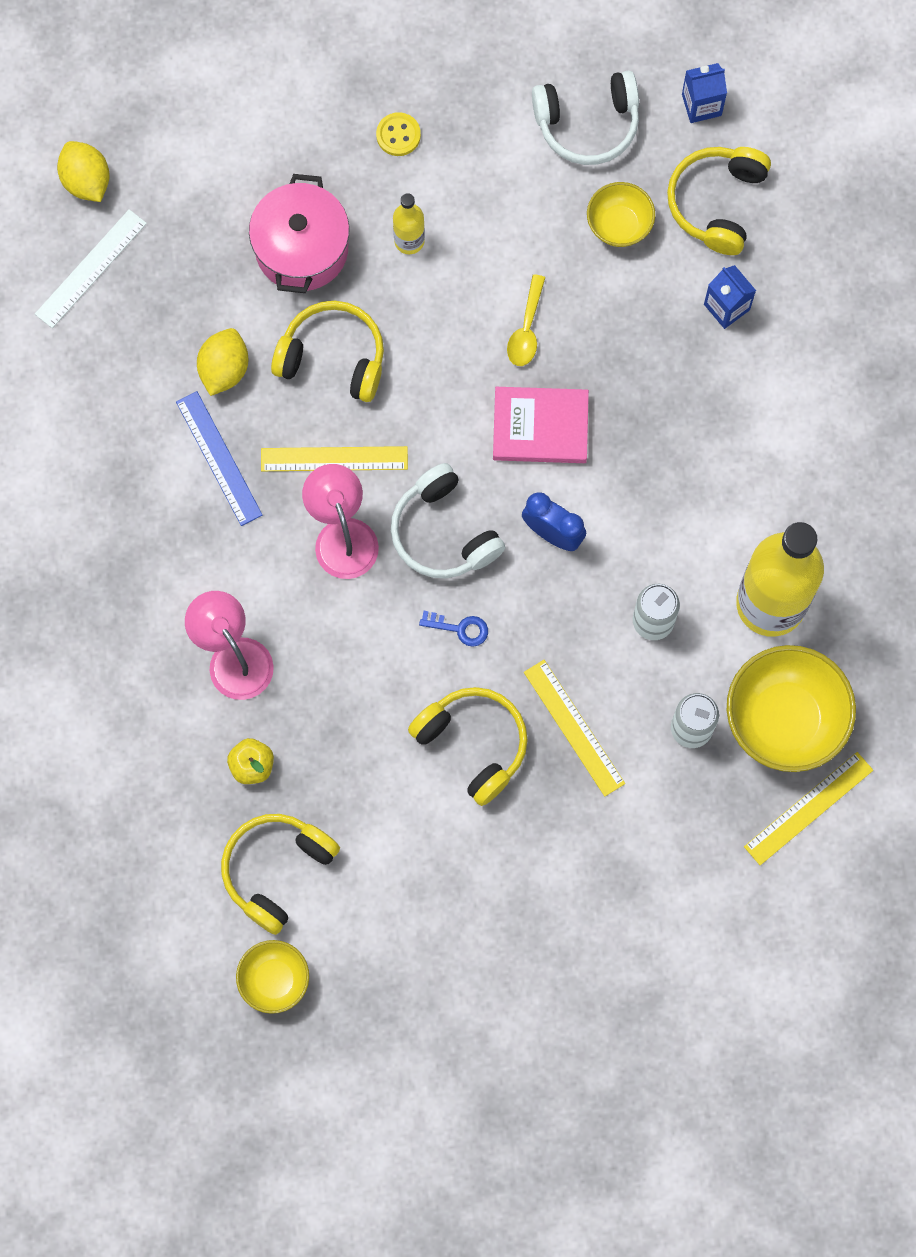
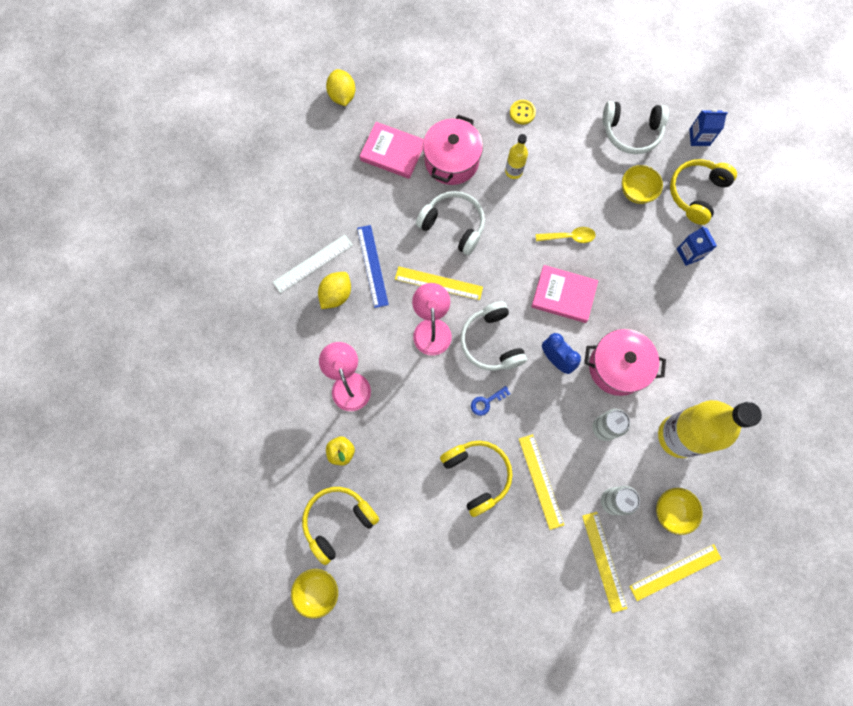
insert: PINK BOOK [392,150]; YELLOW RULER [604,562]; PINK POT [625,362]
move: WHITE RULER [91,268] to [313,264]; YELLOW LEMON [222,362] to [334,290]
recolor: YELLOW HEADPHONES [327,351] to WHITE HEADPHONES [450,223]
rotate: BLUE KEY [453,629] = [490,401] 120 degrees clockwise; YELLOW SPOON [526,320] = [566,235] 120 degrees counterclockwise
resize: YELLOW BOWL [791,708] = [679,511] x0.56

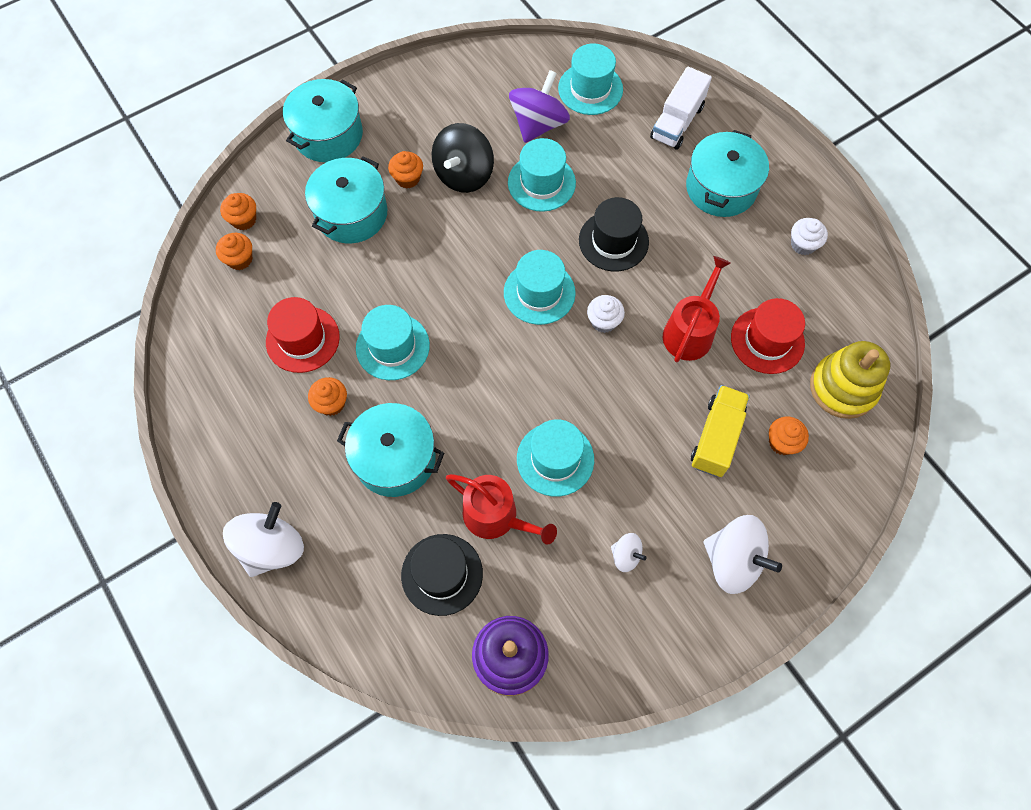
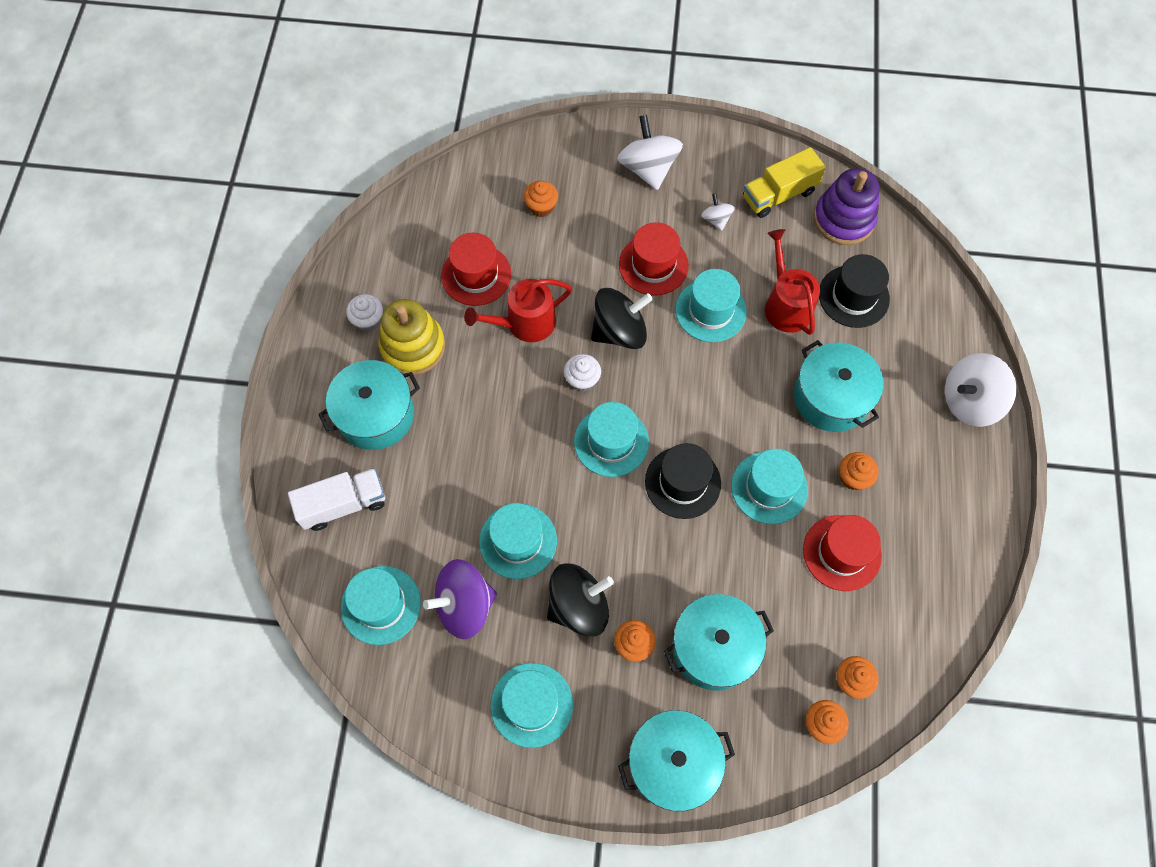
insert: TURQUOISE HAT [531,705]; BLACK SPINNING TOP [622,318]; RED HAT [654,259]
move: BLACK HAT [614,234] to [683,481]; YELLOW TRUCK [720,431] to [784,182]; YELLOW STACKING TOY [850,380] to [412,337]

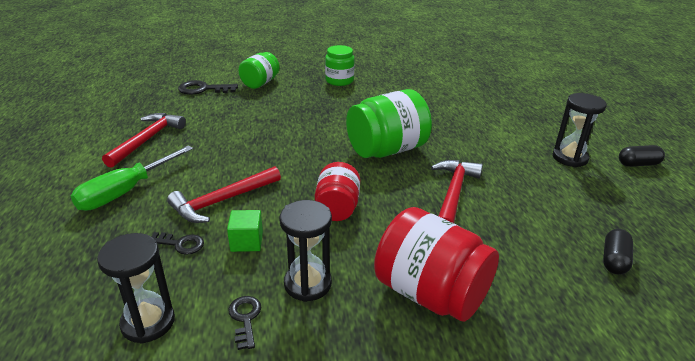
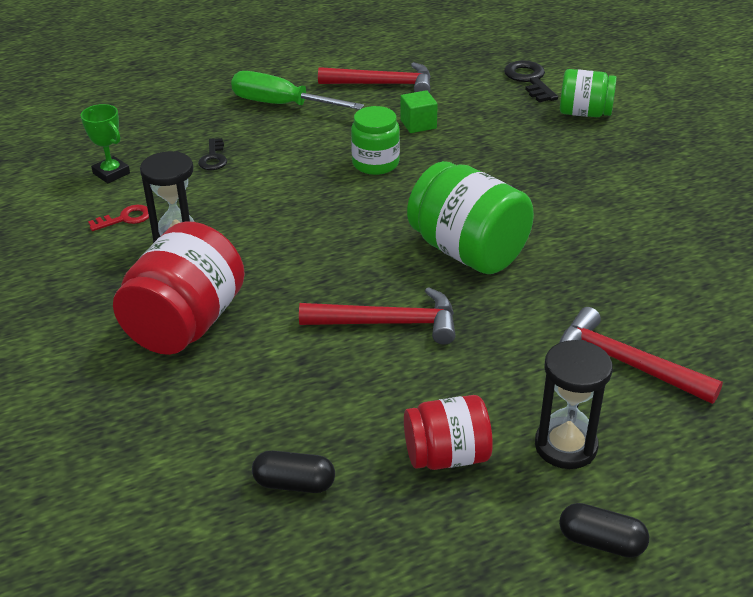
move: RED HAMMER [224,194] to [641,355]; GREEN CUBE [245,231] to [419,111]; RED JAR [337,191] to [448,432]; GREEN JAR [340,65] to [375,140]
replace: BLACK HOURGLASS [136,288] to GREEN TROPHY [105,144]
recolor: BLACK KEY [245,323] to RED KEY [118,218]
rotate: BLACK CAPSULE [642,156] = [604,530] 45 degrees counterclockwise

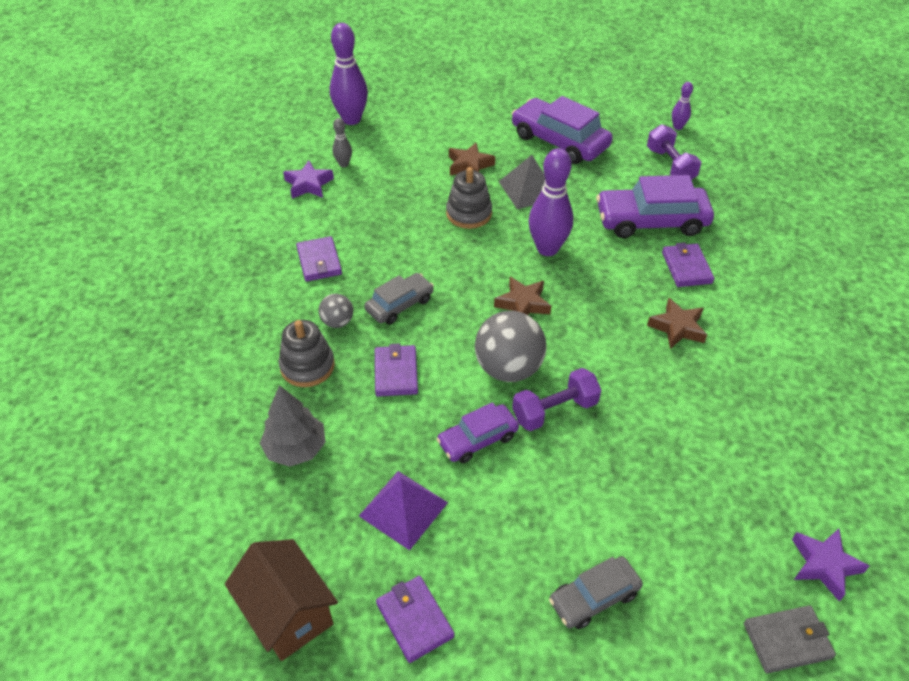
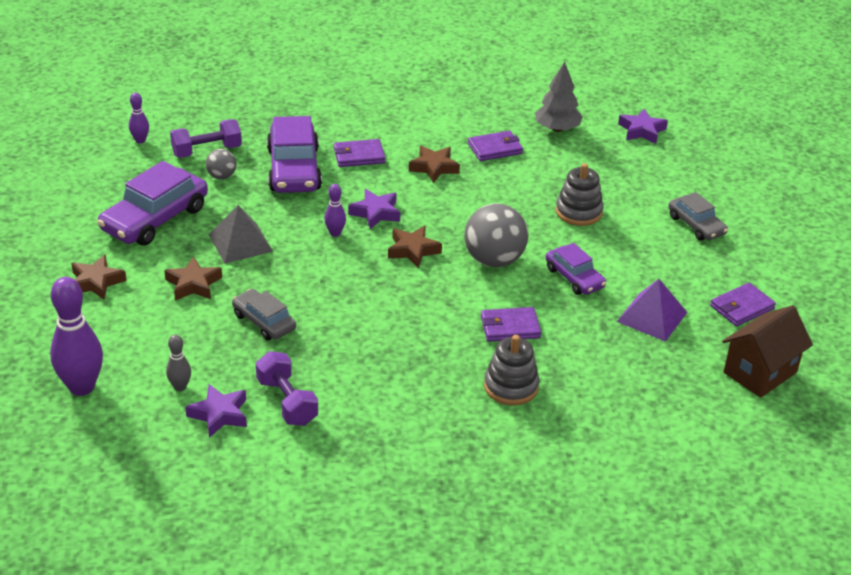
delete: GREY WALLET [790,639]
insert: BROWN STAR [99,277]; PURPLE STAR [374,209]
move: GREY TREE [293,426] to [559,96]; PURPLE WALLET [319,259] to [495,146]; GREY BALL [336,311] to [221,164]; GREY CAR [399,298] to [264,314]; GREY STACKING TOY [469,198] to [580,194]; PURPLE DUMBBELL [556,399] to [287,388]
resize: PURPLE BOWLING PIN [550,202] = [335,210] x0.49

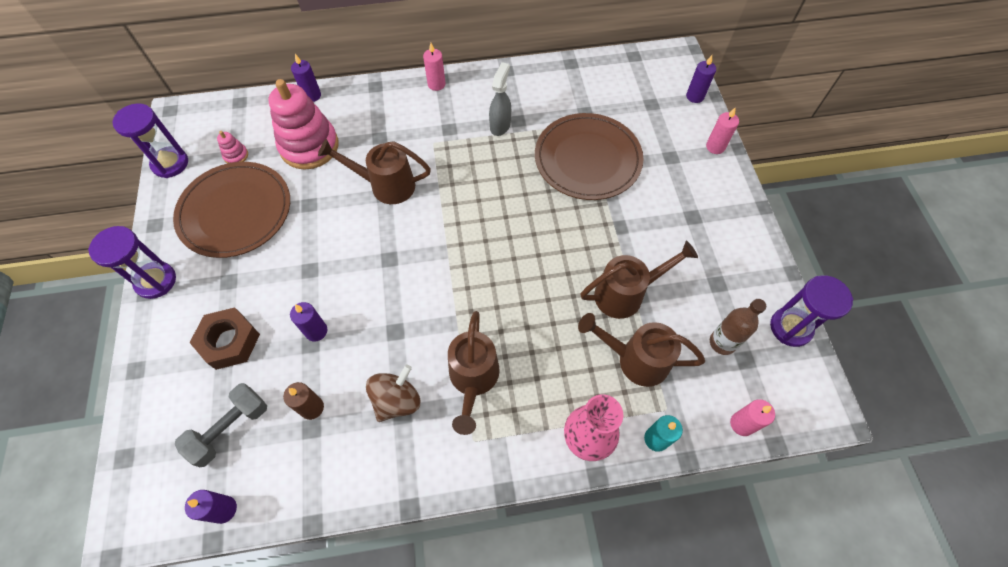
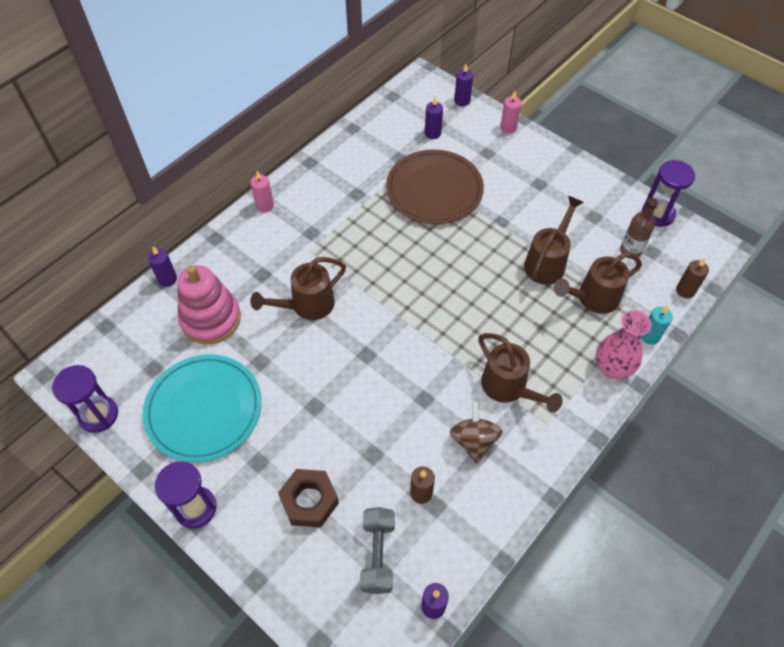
delete: PINK STACKING TOY [232,147]; GREY SPRAY BOTTLE [500,99]
move: PURPLE CANDLE [308,321] to [434,118]
recolor: BROWN PLATE [231,210] to TURQUOISE PLATE [202,408]; PINK CANDLE [752,417] to BROWN CANDLE [692,278]

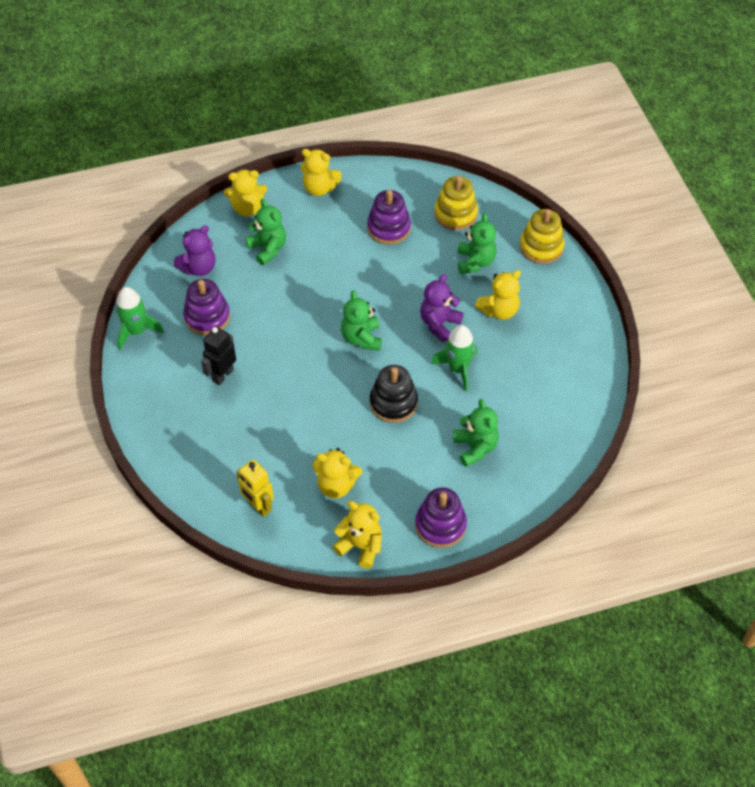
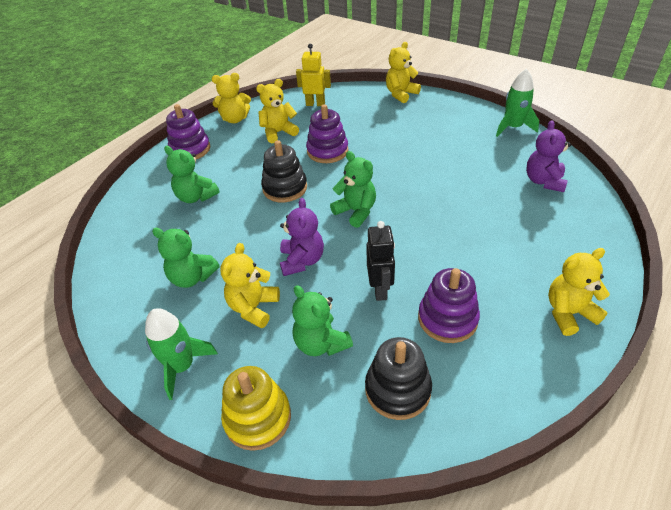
move: PURPLE STACKING TOY [206,307] to [327,133]; BLACK ROBOT [218,356] to [380,261]; YELLOW TEDDY BEAR [245,193] to [403,72]; GREEN TEDDY BEAR [265,232] to [185,258]; GREEN ROCKET [454,358] to [181,354]
recolor: YELLOW STACKING TOY [456,203] to BLACK STACKING TOY [398,378]

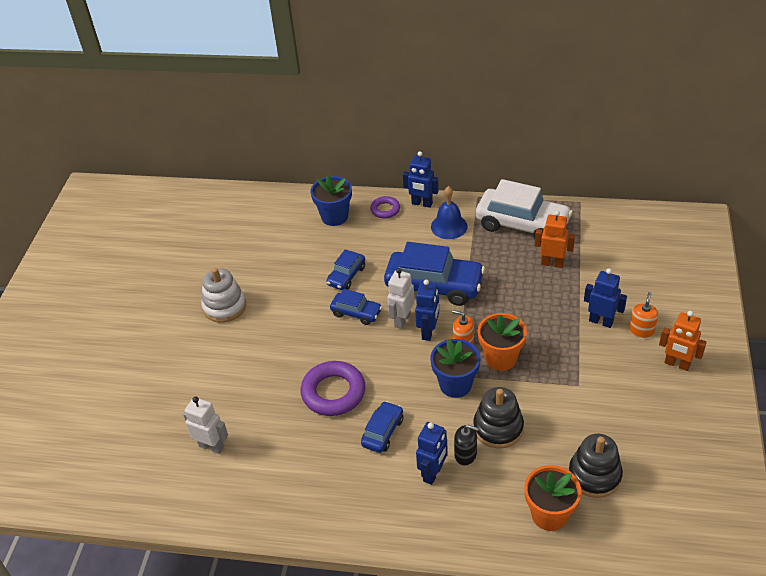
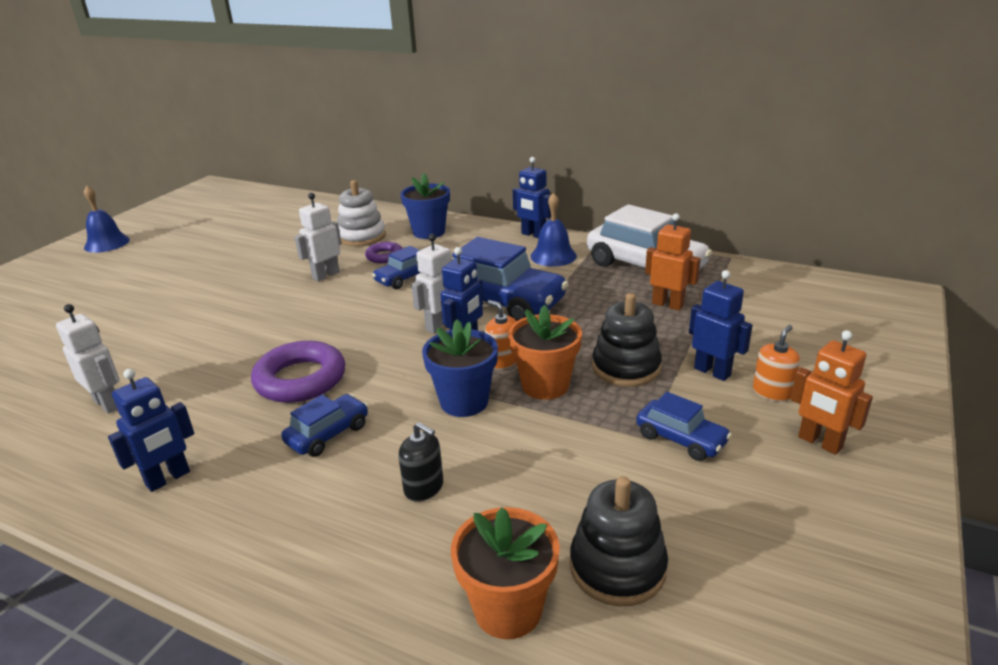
insert: BLUE BELL [107,219]; WHITE ROBOT [318,237]
move: WHITE STACKING TOY [223,295] to [361,213]; BLUE CAR [356,307] to [684,426]; PURPLE RING [385,207] to [384,252]; BLUE ROBOT [432,453] to [151,430]; BLACK STACKING TOY [498,417] to [627,340]

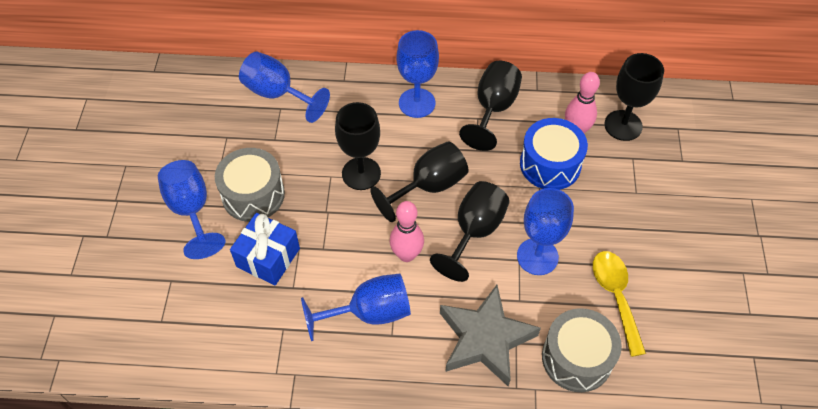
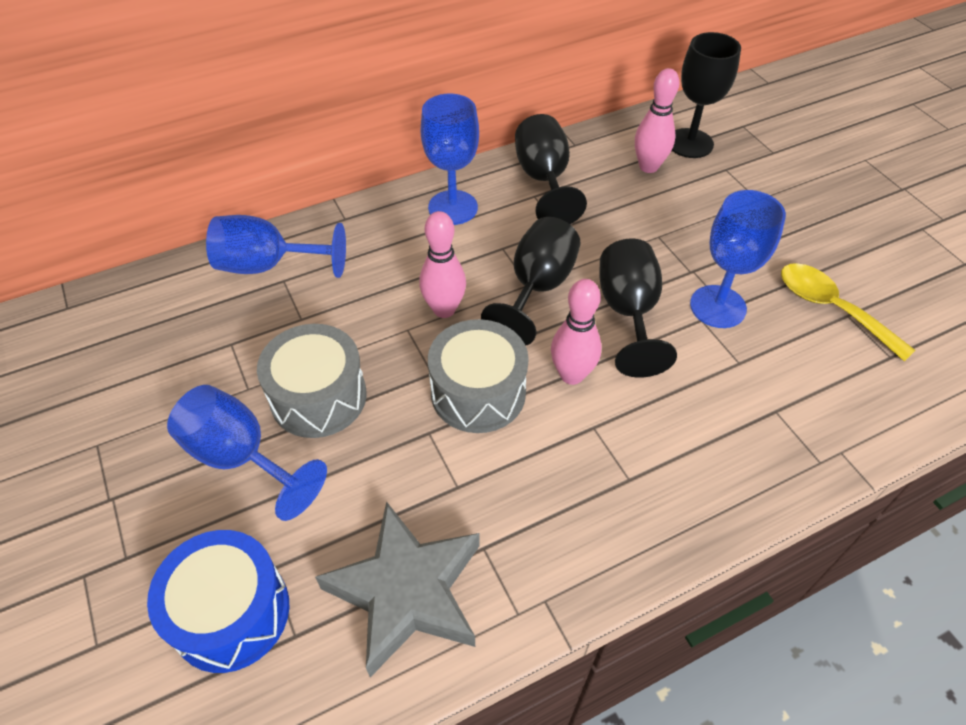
delete: BLUE GIFT [265,249]; BLUE GOBLET [356,307]
move: GREY STAR [490,336] to [397,589]; BLUE DRUM [554,154] to [218,601]; GREY DRUM [582,350] to [478,376]
replace: BLACK GOBLET [358,146] to PINK BOWLING PIN [442,264]

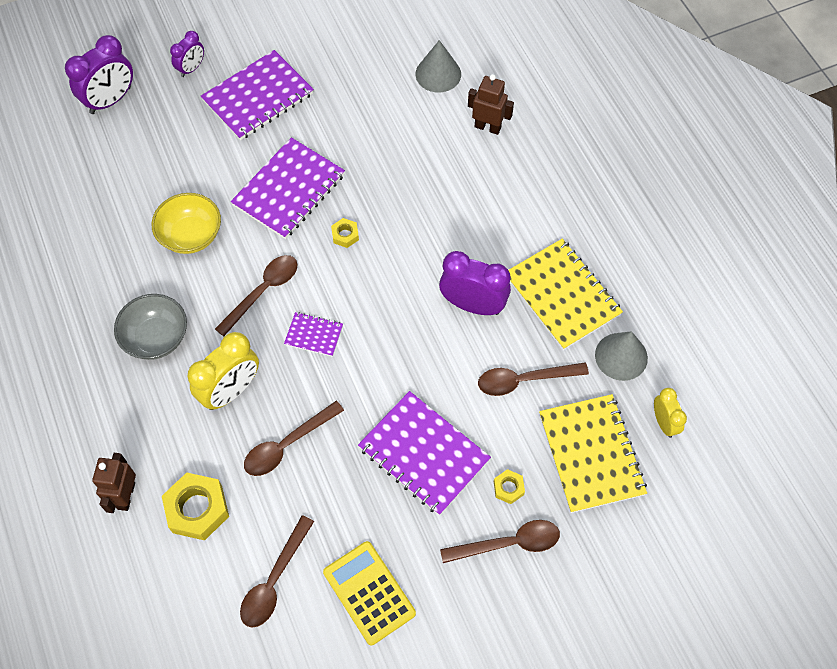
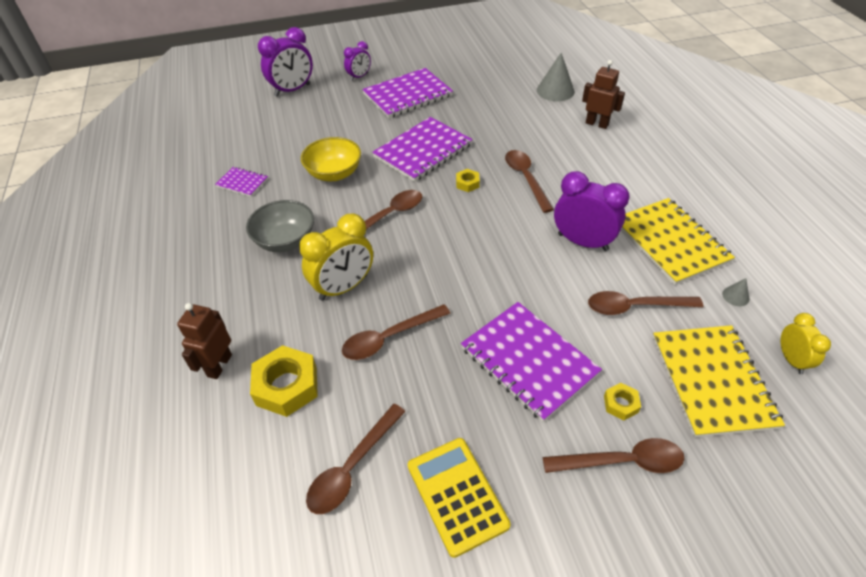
insert: BROWN SPOON [529,181]
move: PURPLE NOTEBOOK [313,334] to [241,182]
resize: GREY CONE [621,356] = [735,292] x0.48

